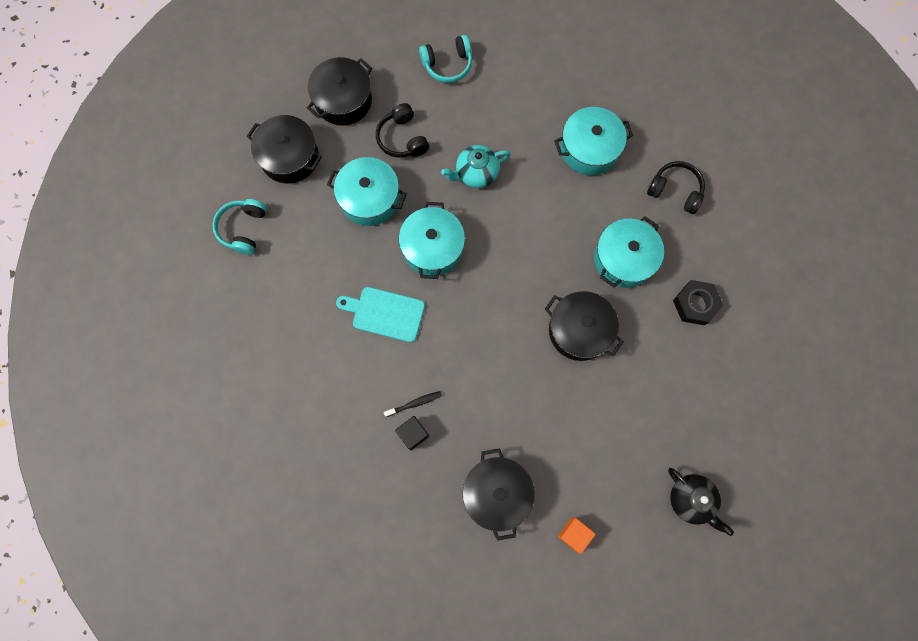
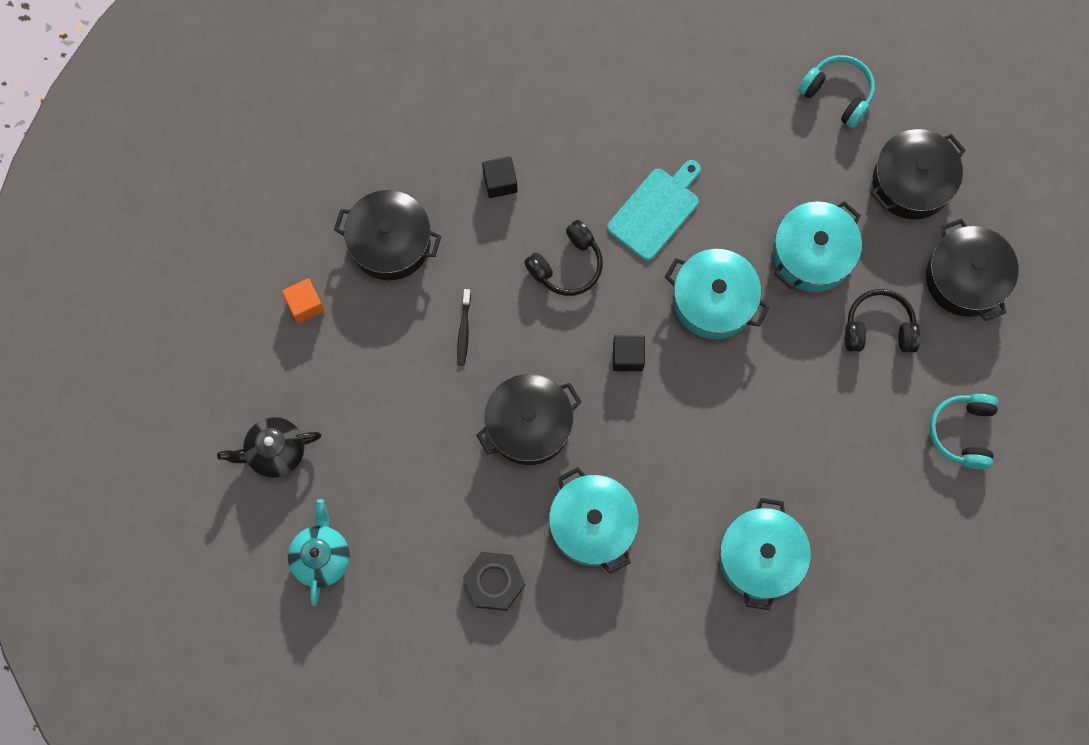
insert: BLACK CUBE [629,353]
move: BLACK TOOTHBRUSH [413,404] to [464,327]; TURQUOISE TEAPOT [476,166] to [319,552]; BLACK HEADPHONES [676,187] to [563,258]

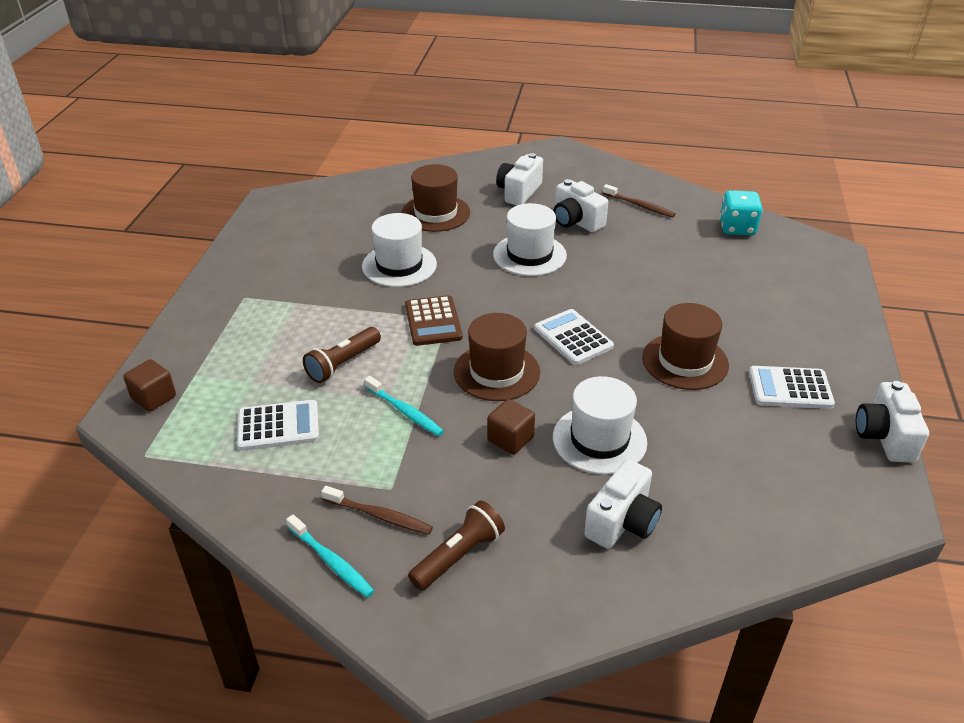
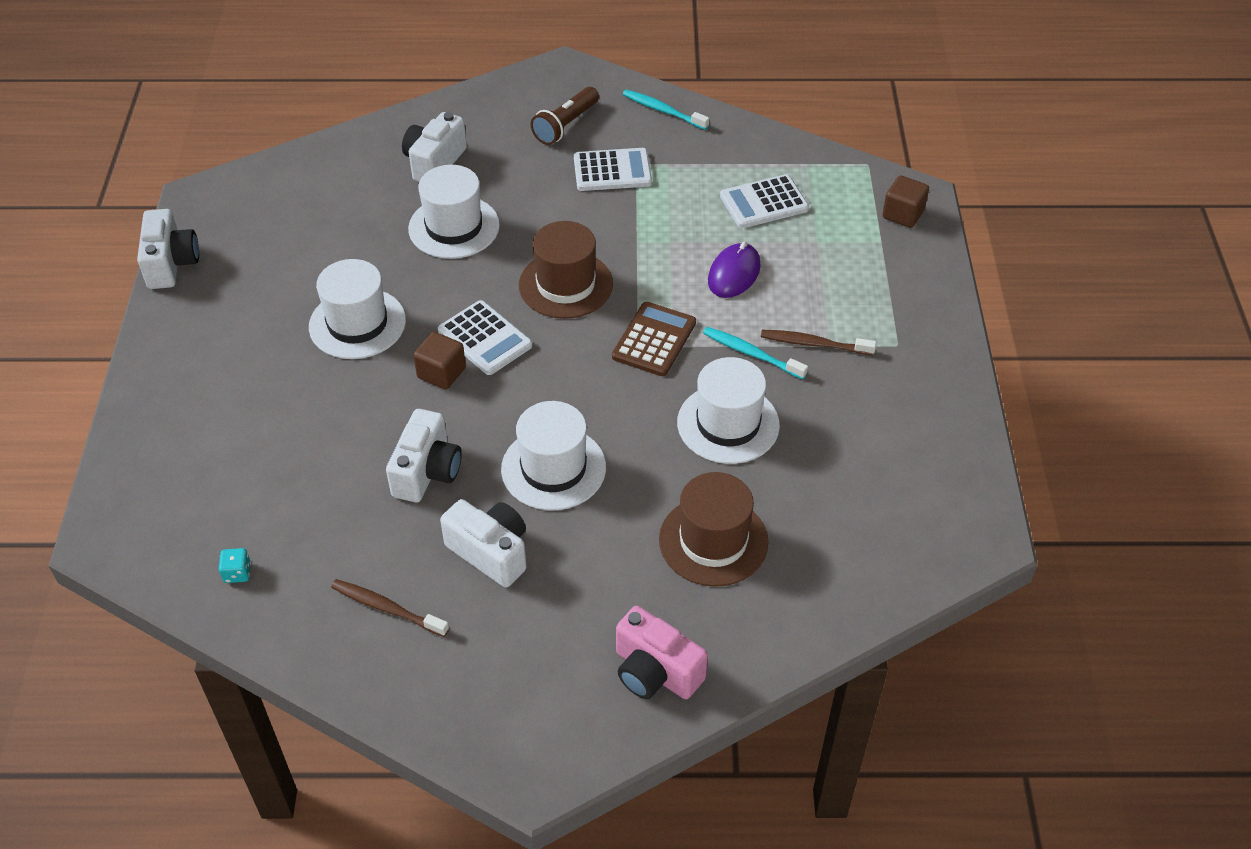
insert: PINK CAMERA [662,652]
move: BROWN TOOTHBRUSH [377,510] to [818,342]; TURQUOISE TOOTHBRUSH [404,406] to [755,353]; BROWN CUBE [511,427] to [439,361]; WHITE CAMERA [519,179] to [424,455]; WHITE CALCULATOR [792,387] to [613,169]
replace: BROWN FLASHLIGHT [342,355] to PURPLE MOUSE [734,270]
recolor: BROWN HAT [685,346] to WHITE HAT [357,309]
rotate: BROWN CALCULATOR [434,320] = [654,339] 45 degrees clockwise
resize: TURQUOISE DICE [741,212] = [235,565] x0.49

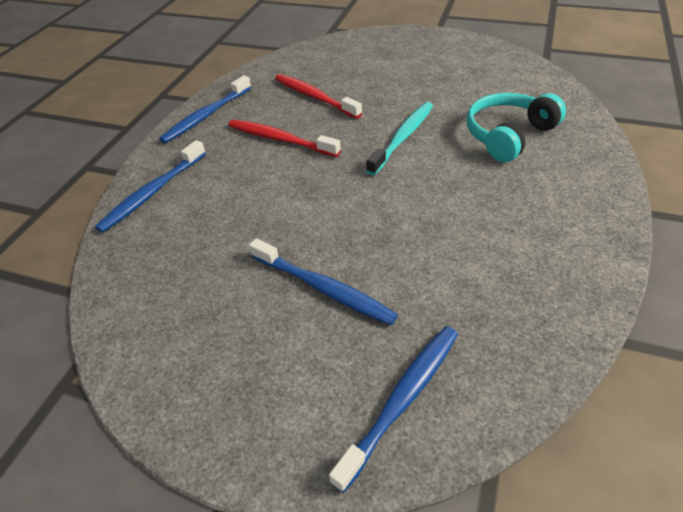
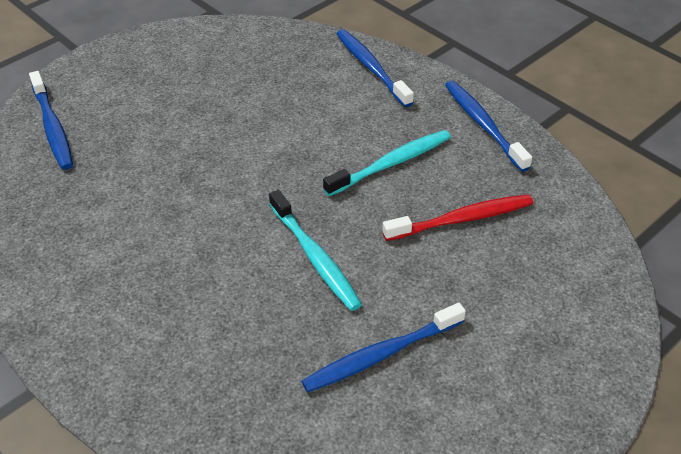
delete: TURQUOISE HEADPHONES [516,127]
move: BLUE TOOTHBRUSH [323,281] to [383,348]
recolor: RED TOOTHBRUSH [284,138] to TURQUOISE TOOTHBRUSH [387,163]

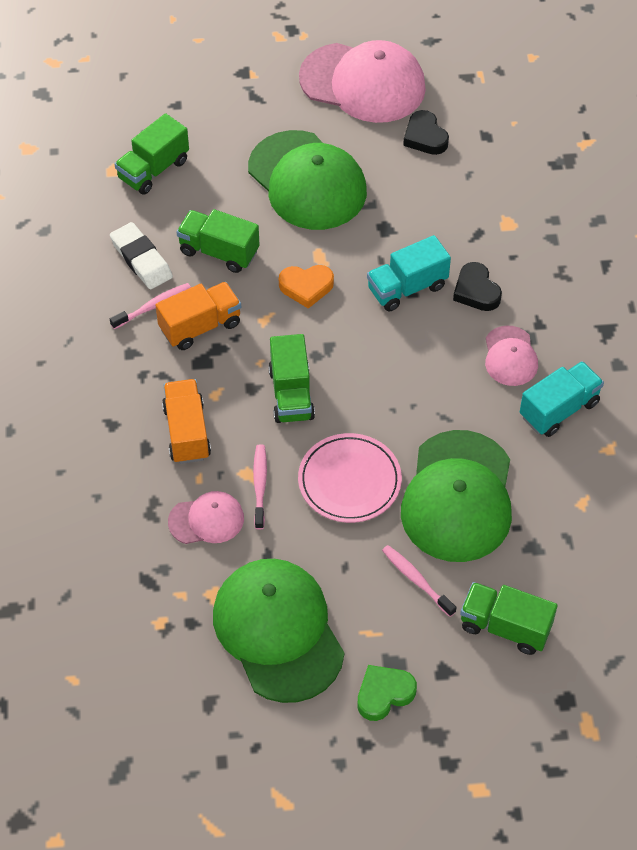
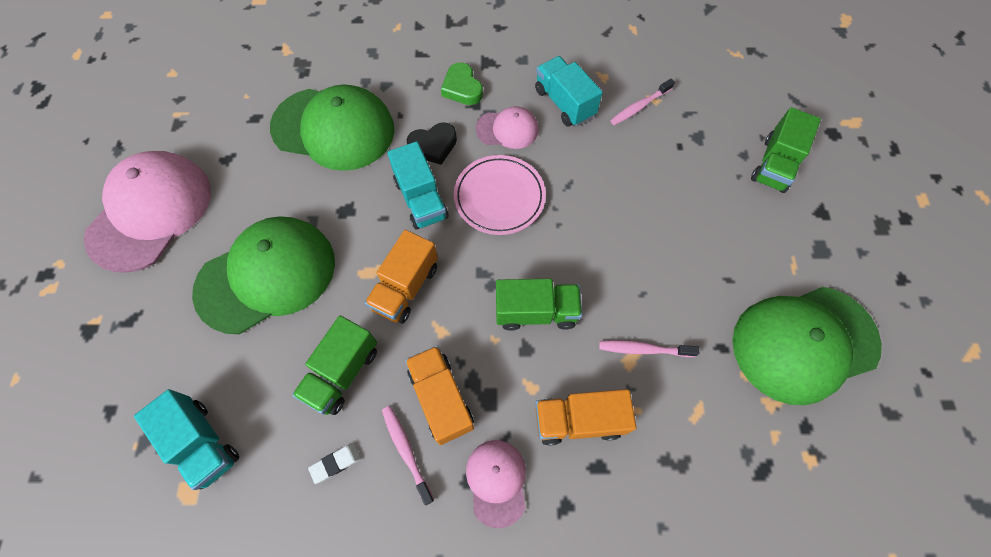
delete: BLACK HEART [426,132]
move: PINK CAP [206,517] to [496,484]; PINK PLATE [350,478] to [500,195]; GREEN HEART [387,693] to [462,83]; PINK TOOTHBRUSH [419,581] to [642,102]; GREEN CAP [456,496] to [332,127]
replace: ORANGE HEART [306,287] to ORANGE TRUCK [401,277]
recolor: GREEN TRUCK [152,154] to TURQUOISE TRUCK [186,439]
resize: WHITE ERASER [141,255] = [334,463] x0.54

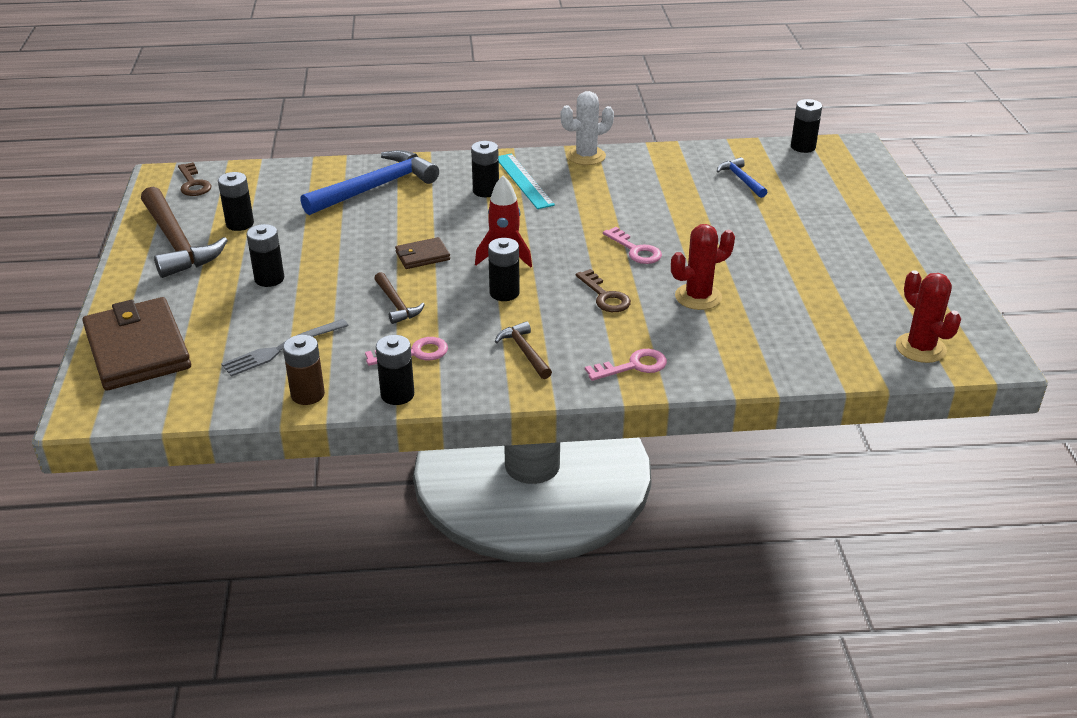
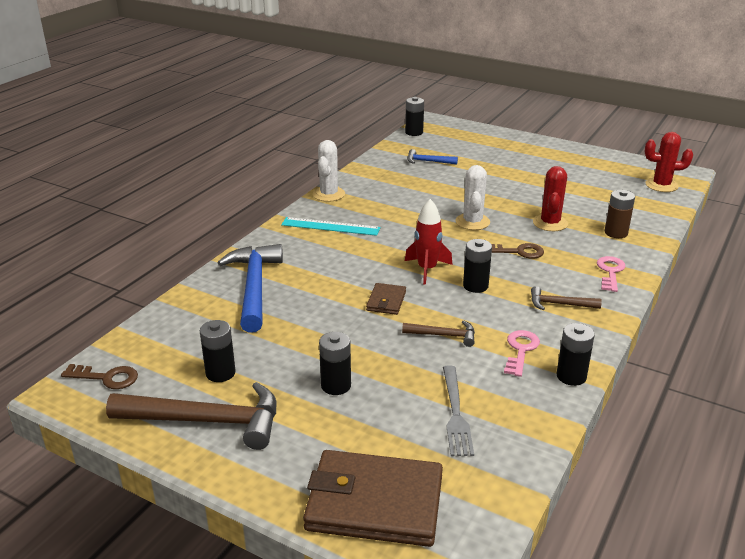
delete: BLACK BATTERY [485,169]
move: BROWN BATTERY [304,370] to [620,214]
replace: PINK KEY [632,245] to WHITE CACTUS [472,197]

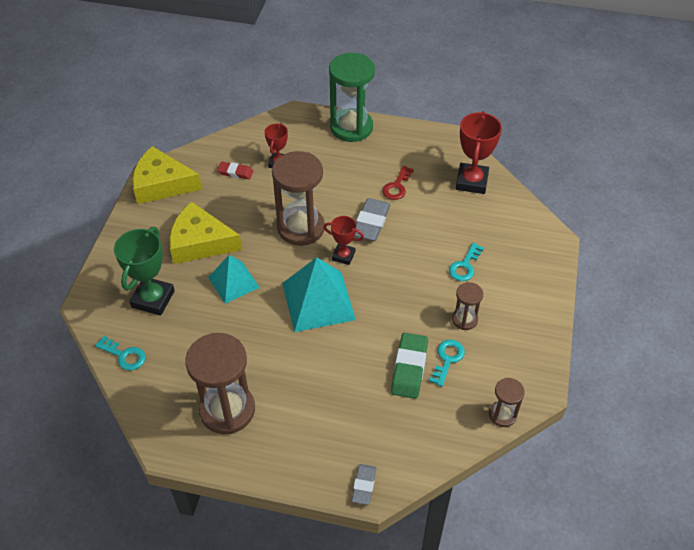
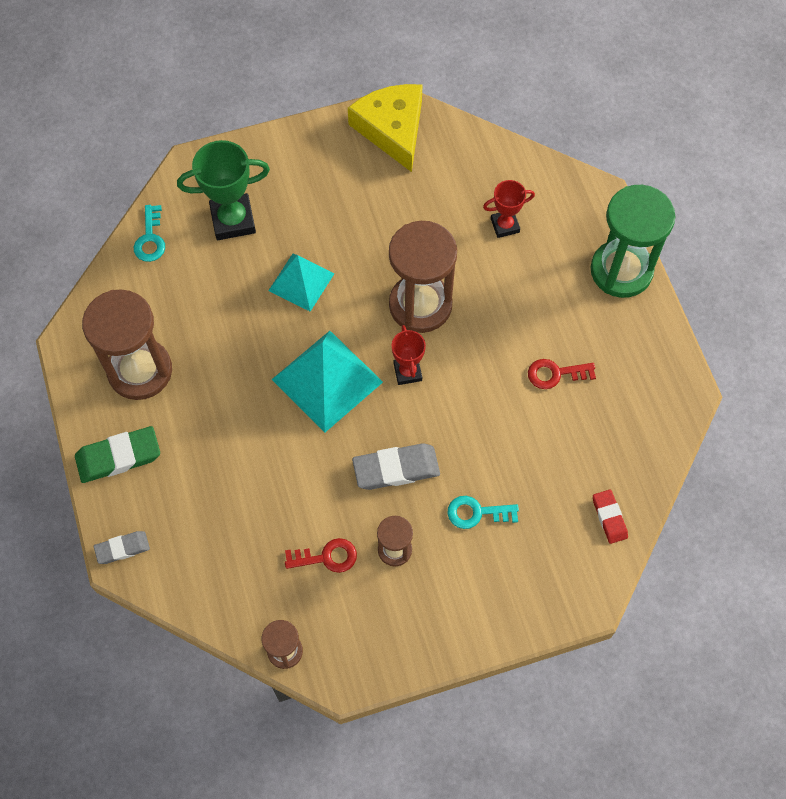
delete: YELLOW CHEESE [205,233]; RED TROPHY [479,152]
move: RED ERASER [235,171] to [610,516]; GREY ERASER [372,219] to [396,466]; GREEN ERASER [409,366] to [117,454]
recolor: TURQUOISE KEY [447,363] to RED KEY [321,555]

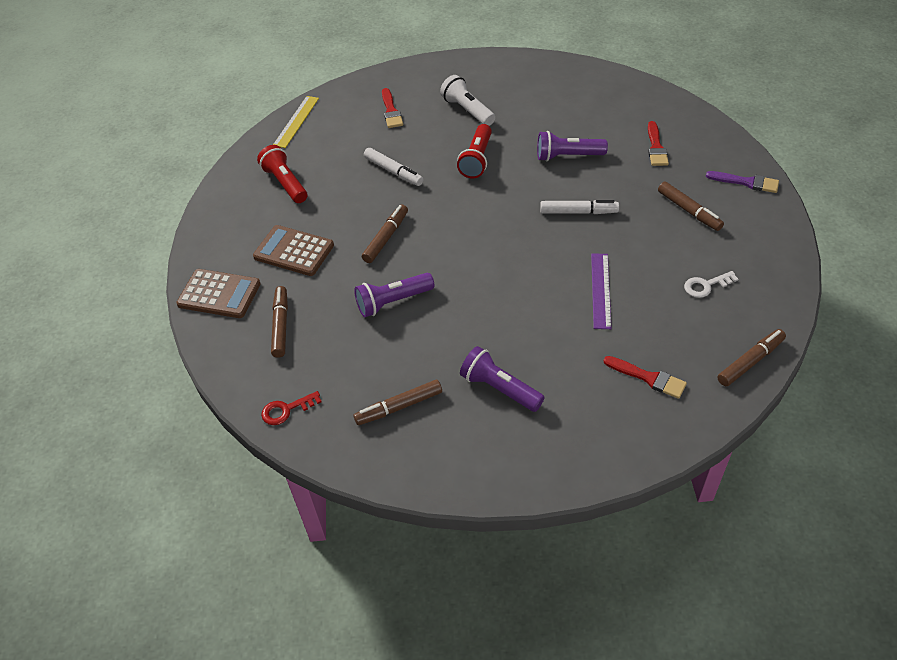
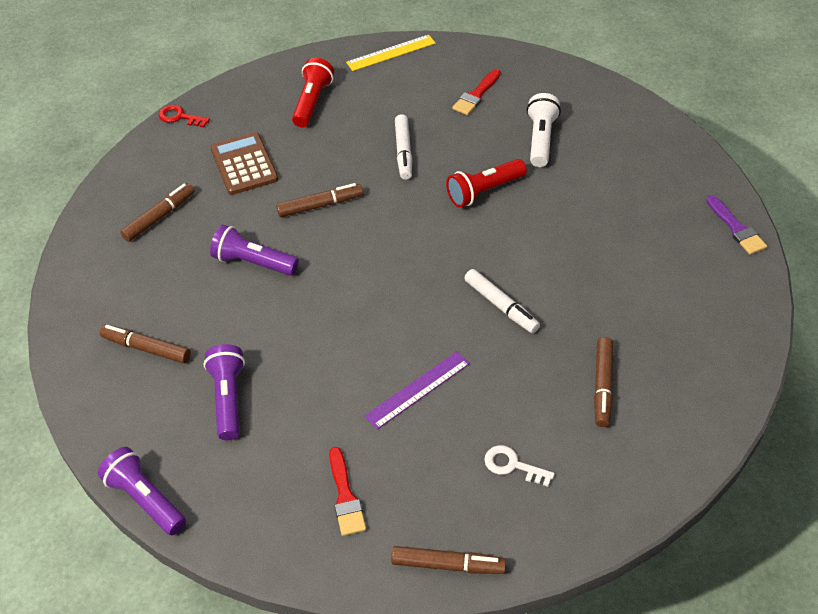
delete: BROWN CALCULATOR [218,293]; RED BRUSH [658,143]
move: RED KEY [291,408] to [184,116]; PURPLE FLASHLIGHT [572,146] to [142,491]; PURPLE BRUSH [742,182] to [736,225]

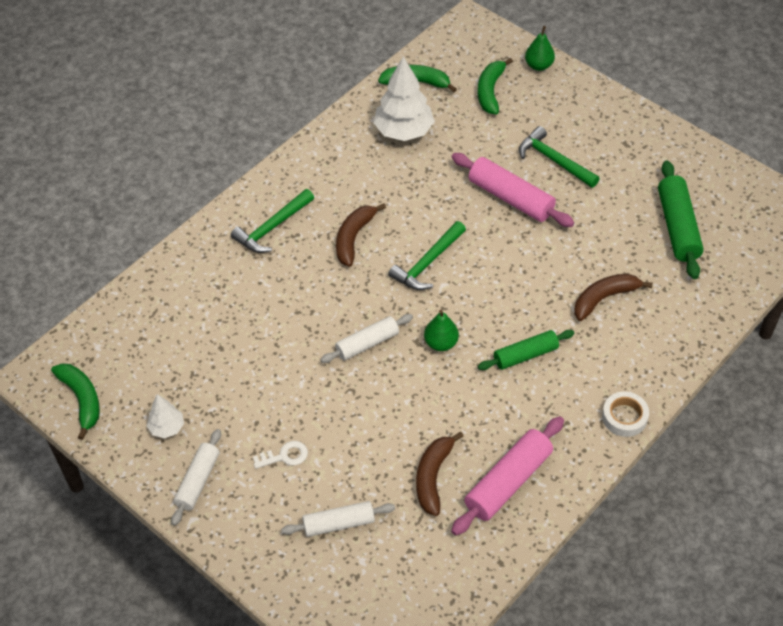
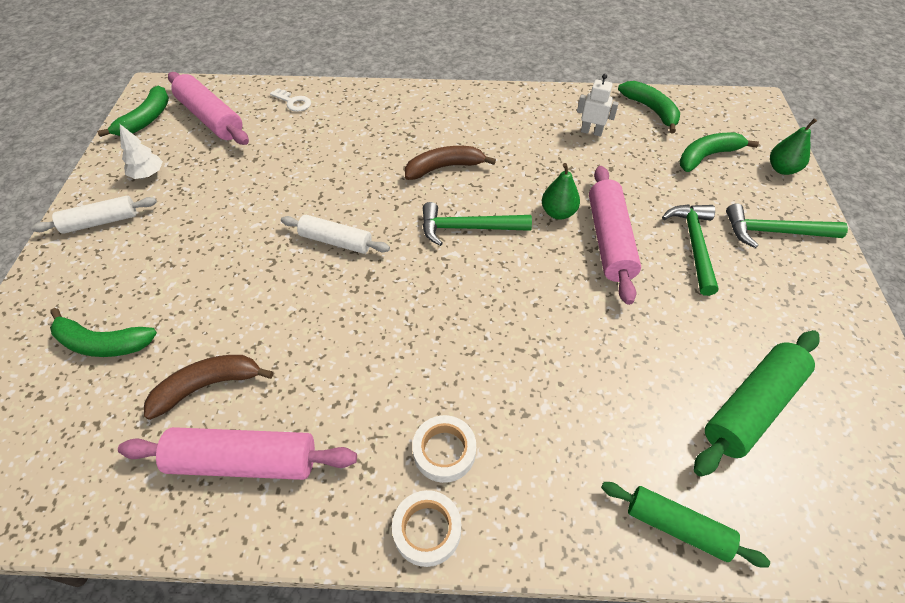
delete: BROWN BANANA [613,297]
insert: PINK ROLLING PIN [208,108]; WHITE TAPE [444,449]
move: GREEN HAMMER [272,221] to [787,225]; WHITE KEY [280,455] to [290,100]; GREEN PEAR [441,330] to [561,191]; GREEN ROLLING PIN [526,350] to [685,524]
replace: WHITE ROLLING PIN [338,519] to GREEN BANANA [103,332]; WHITE TREE [404,98] to WHITE ROBOT [598,105]

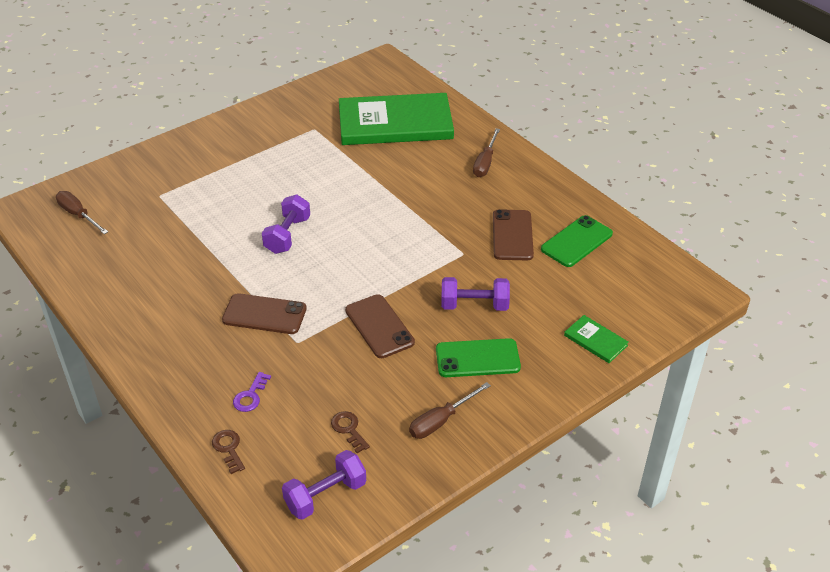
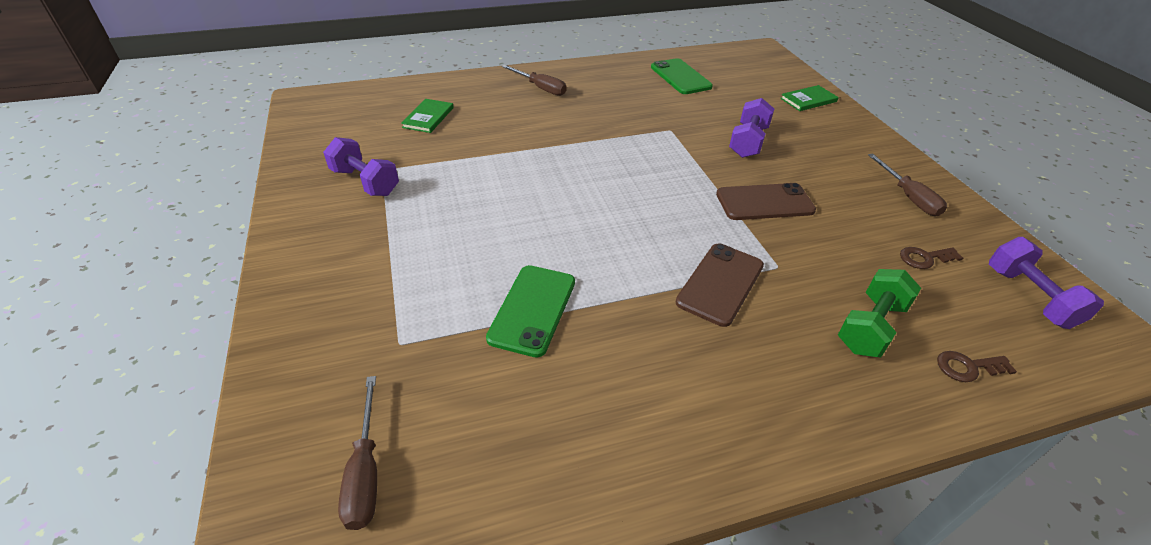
delete: BROWN PHONE [513,235]
move: PURPLE DUMBBELL [286,224] to [361,166]; GREEN PHONE [478,357] to [530,311]
replace: PURPLE KEY [252,392] to GREEN DUMBBELL [879,313]
rotate: BROWN SCREWDRIVER [82,212] = [357,453] 75 degrees counterclockwise
resize: GREEN BOOK [396,119] = [427,116] x0.40

